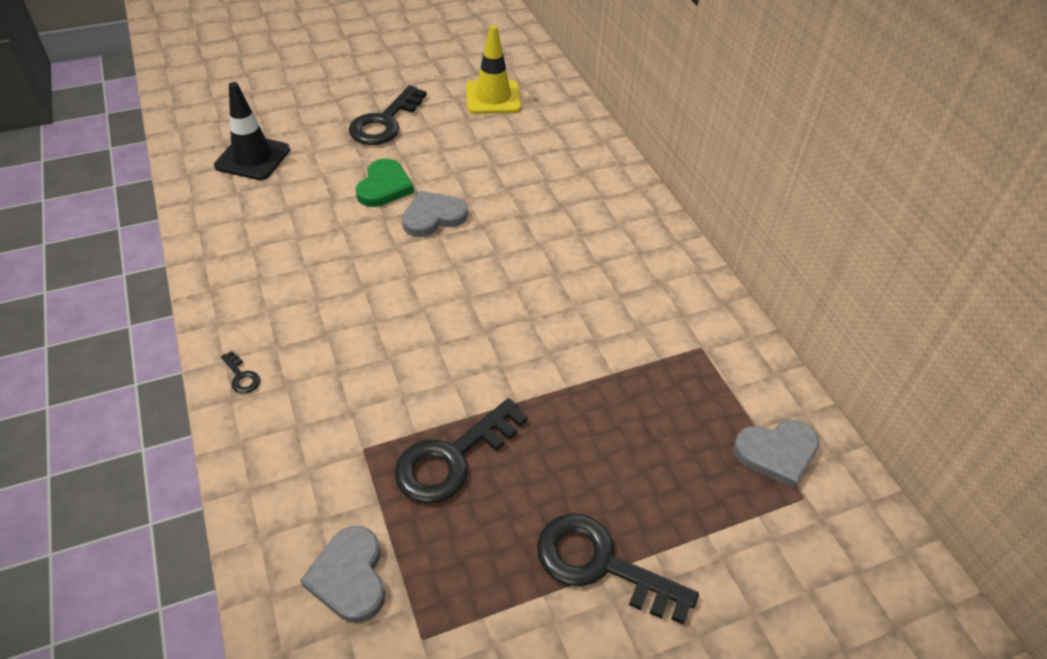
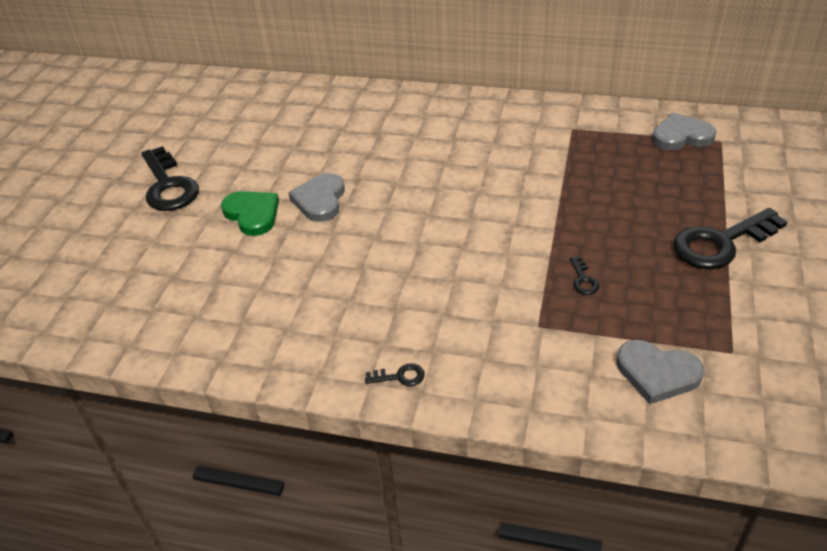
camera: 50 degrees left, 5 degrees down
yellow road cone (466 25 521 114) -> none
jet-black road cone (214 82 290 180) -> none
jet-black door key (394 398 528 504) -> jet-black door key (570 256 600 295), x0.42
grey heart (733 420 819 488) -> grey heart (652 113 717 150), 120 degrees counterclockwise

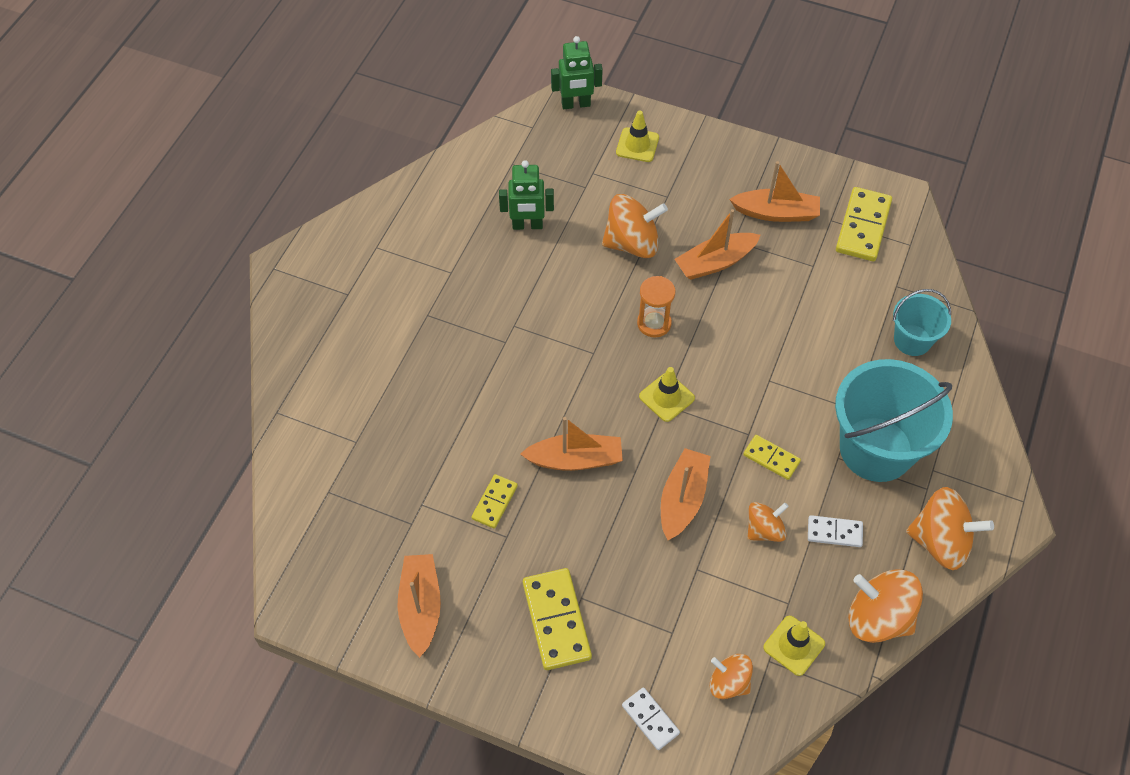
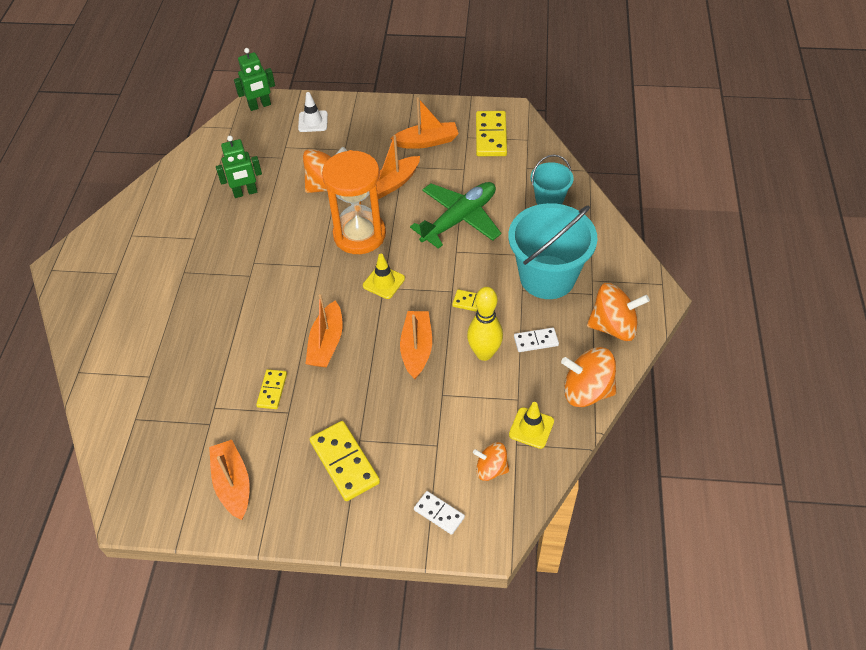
camera: 15 degrees left, 5 degrees down
yellow road cone (616 110 659 162) -> white road cone (298 92 328 132)
orange hourglass (637 276 676 338) -> orange hourglass (322 150 386 254), x2.00
orange toy boat (520 417 623 471) -> orange toy boat (306 294 343 367), 120 degrees clockwise
orange toy top (747 502 789 542) -> yellow bowling pin (467 287 503 361)
none -> leaf-green toy plane (410 182 501 249)

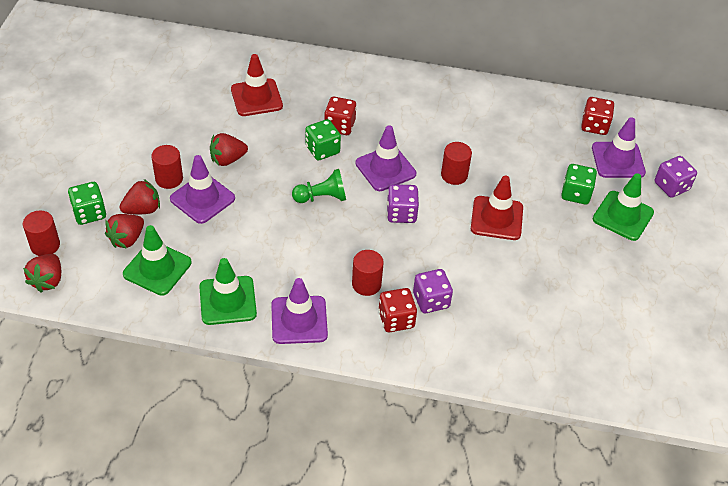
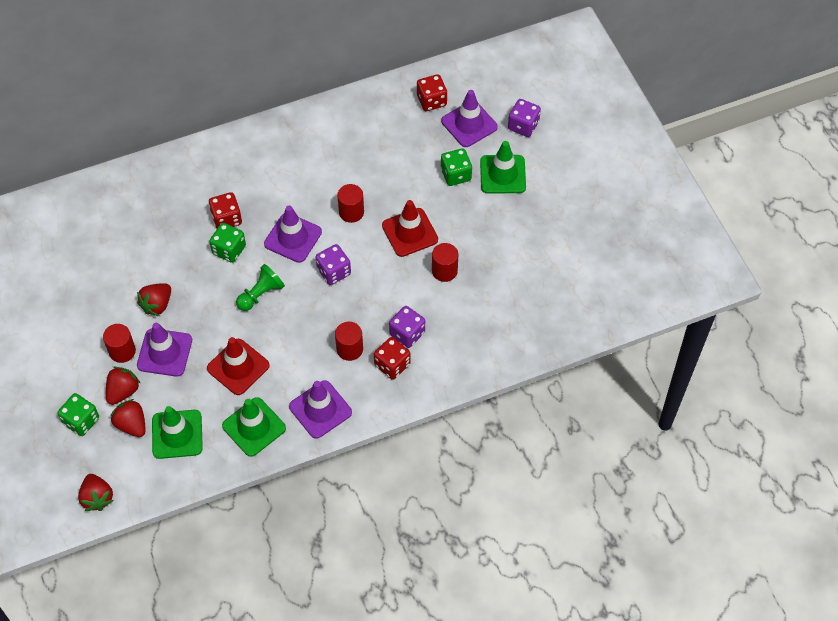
camera: 30 degrees left, 10 degrees up
red road cone (231 54 283 116) -> red road cone (207 337 270 395), move
red cylinder (23 211 60 256) -> red cylinder (432 243 458 282), move
red toy strawberry (105 214 144 249) -> red toy strawberry (111 399 146 437), 135 degrees clockwise

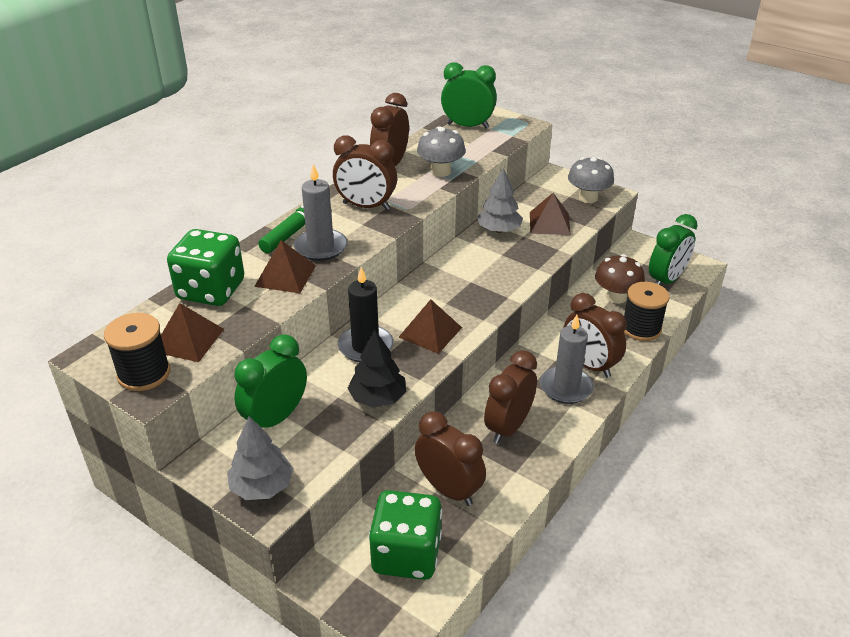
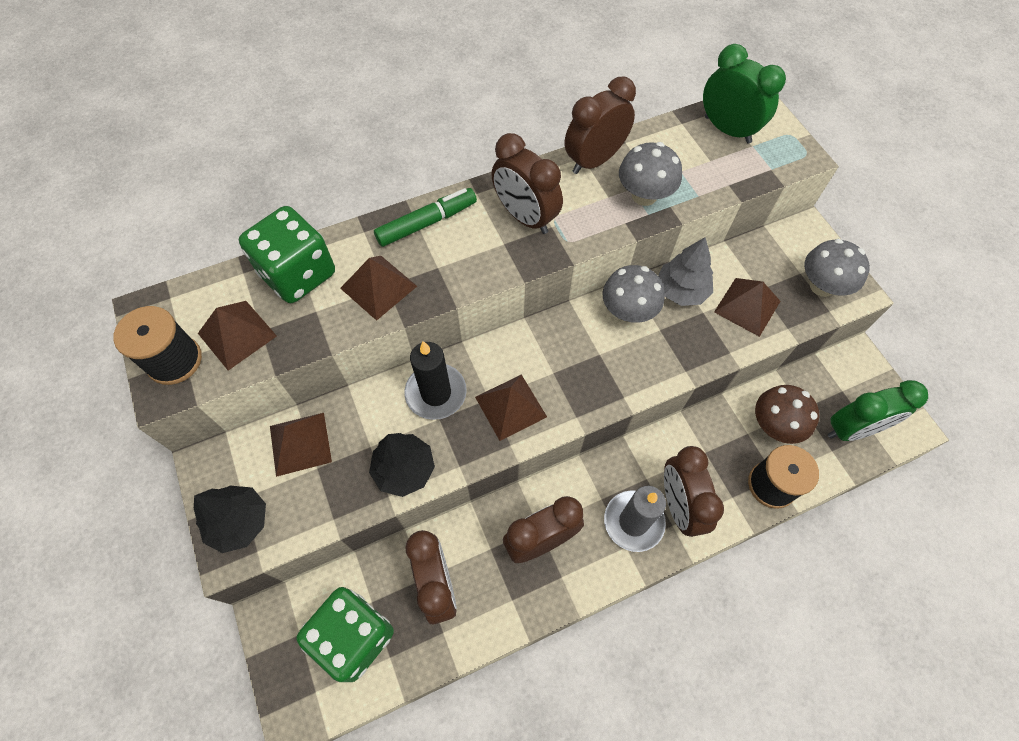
camera: 30 degrees right, 25 degrees up
grey wax candle (294 164 347 261) -> none
leaf-green bedside clock (234 334 307 428) -> russet solid pyramid (270 413 332 477)
grey tree (227 416 293 500) -> jet-black tree (194 486 266 553)
none -> grey fungus (602 265 665 323)

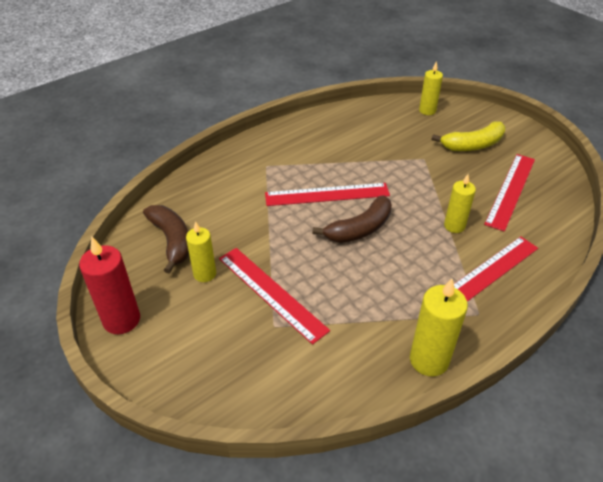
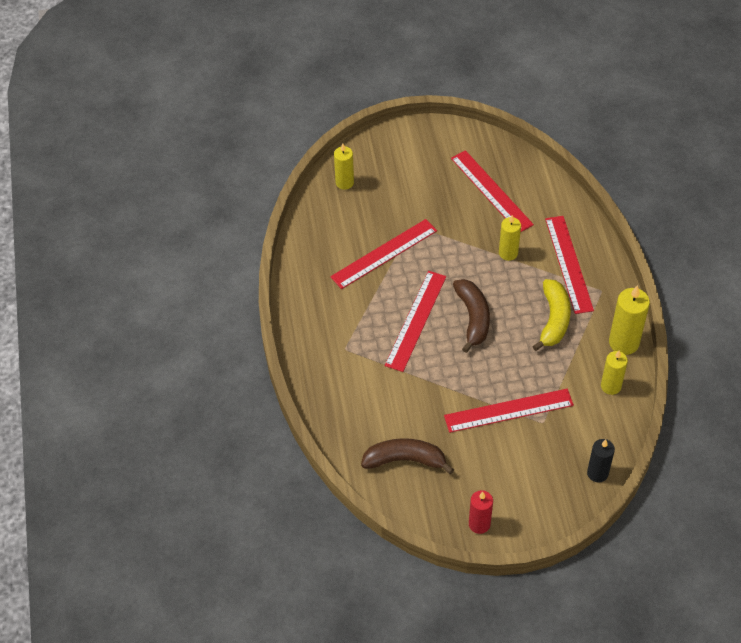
camera: 60 degrees left, 10 degrees up
yellow banana fruit (432 121 505 151) -> yellow banana fruit (532 279 571 351), move
yellow wax candle (186 221 216 282) -> yellow wax candle (601 350 628 395), move
red wax candle (79 237 140 334) -> red wax candle (469 490 493 534), x0.66
none -> red measuring stick (330 219 437 289)
none -> jet-black wax candle (587 439 615 482)

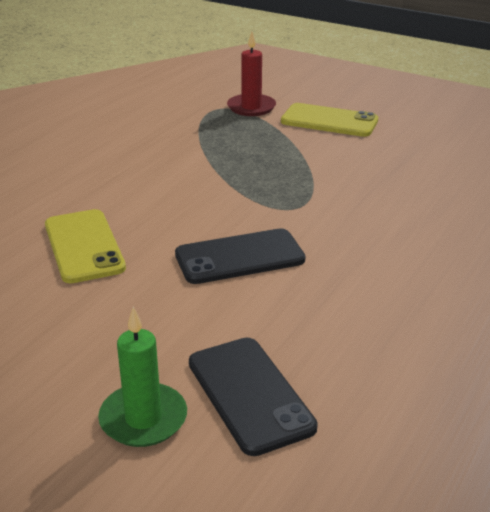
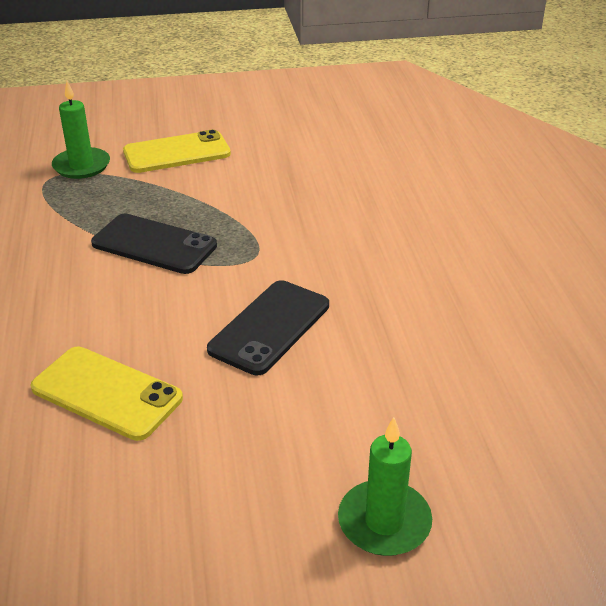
camera: 40 degrees left, 5 degrees up
red wax candle (227 32 276 116) -> leaf-green wax candle (52 81 110 179)
jet-black mobile phone (189 337 318 456) -> jet-black mobile phone (91 214 217 274), move

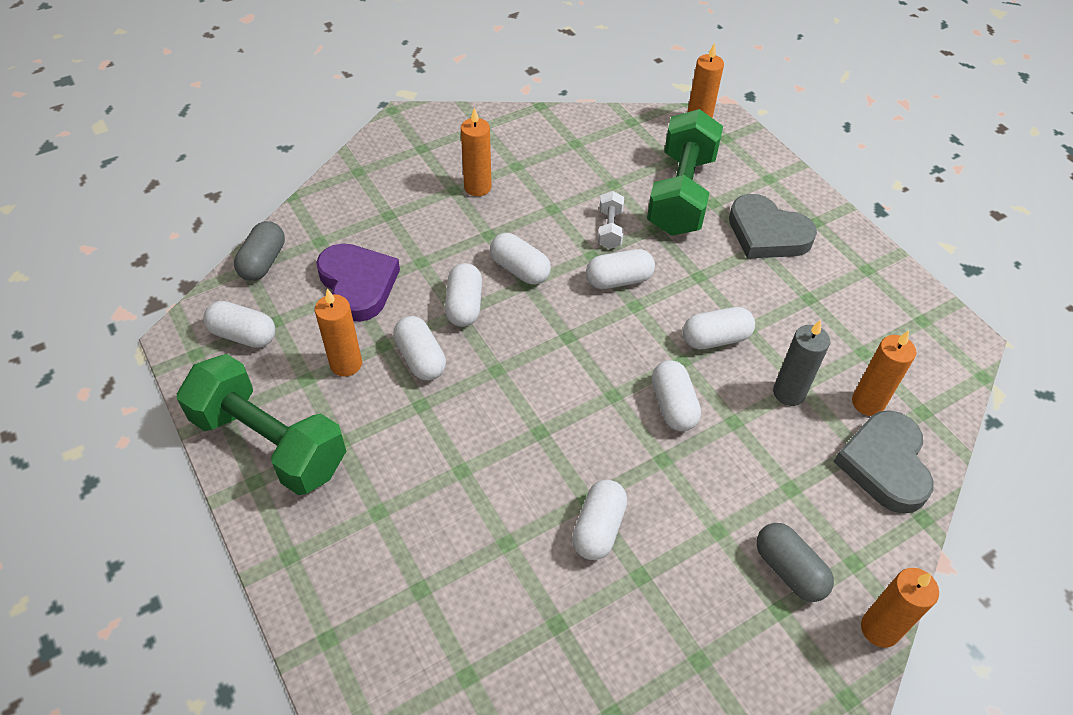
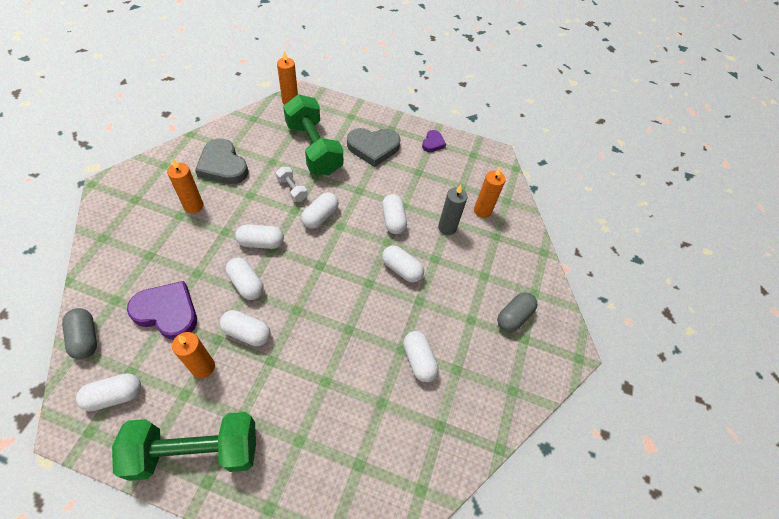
camera: 45 degrees left, 5 degrees up
white capsule (683 307 755 349) -> white capsule (382 194 407 234), 45 degrees counterclockwise
grey heart (834 410 934 514) -> grey heart (195 138 248 184), move
grey capsule (756 523 834 602) -> grey capsule (497 292 537 332), 60 degrees counterclockwise
orange wax candle (861 568 939 648) -> none
none -> violet heart (422 130 446 152)

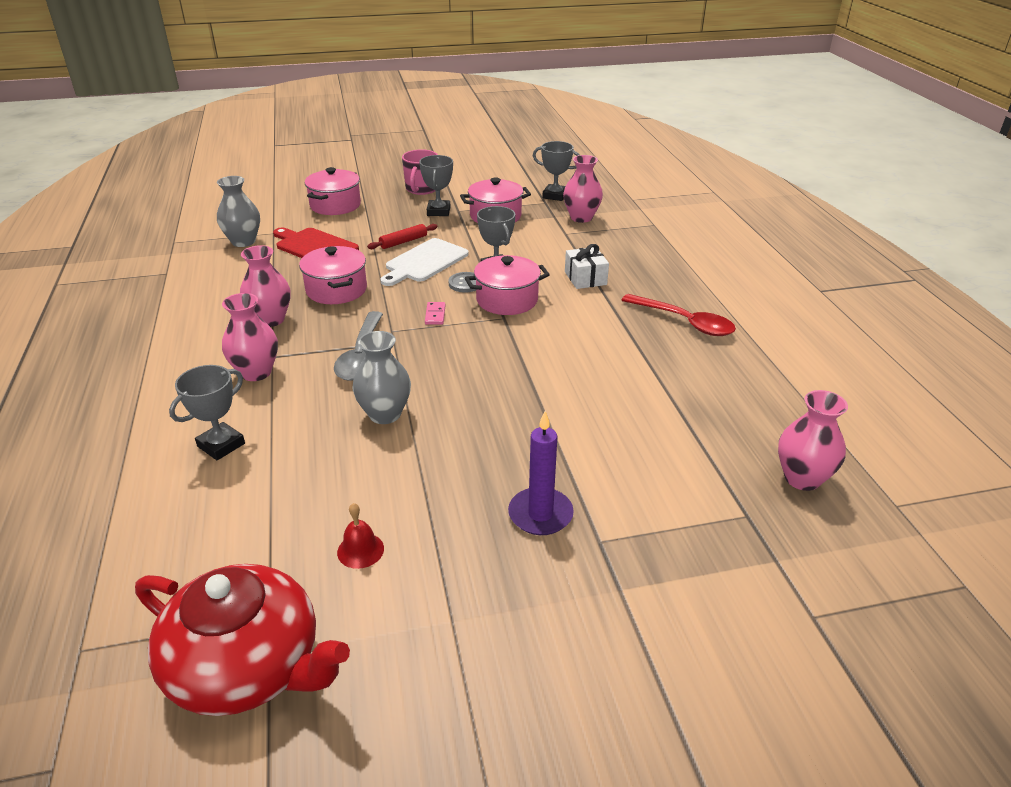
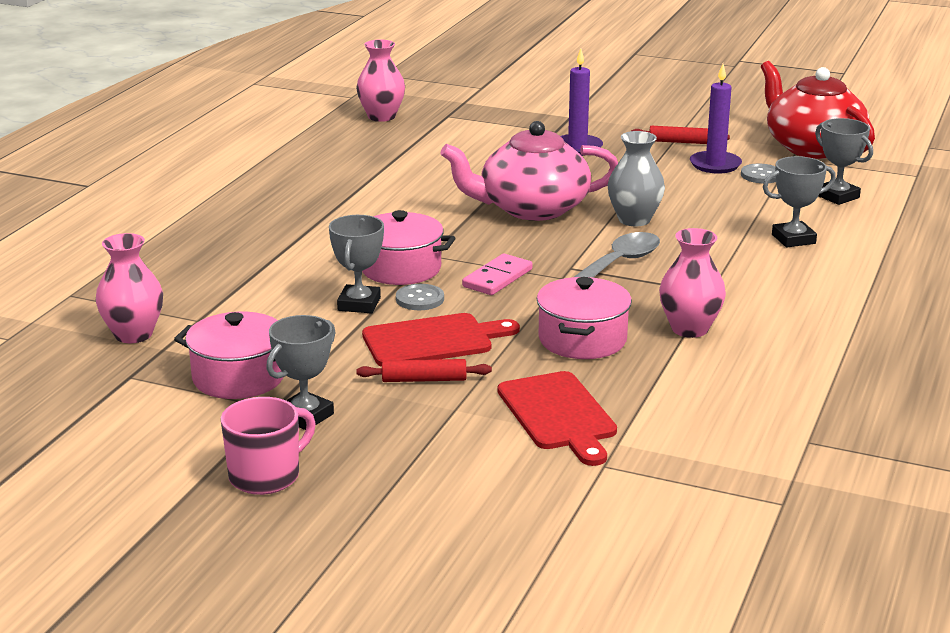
camera: 145 degrees left, 10 degrees down
grey prize cup (533 141 579 201) -> grey prize cup (815 118 873 205), move
rose-pink stockpot (305 167 361 215) -> none
grey tall vase (217 176 260 247) -> none
white cutting board (380 238 469 286) -> red cutting board (362 313 520 367)
white gift (565 244 609 289) -> none
rose-pink tall vase (222 293 278 381) -> none
red teaspoon (621 294 736 336) -> none
rose-pink domino (425 302 445 325) -> rose-pink domino (462 254 533 295), x1.57
red school bell (337 503 384 569) -> violet wax candle (690 64 742 173)
none -> rose-pink teapot (440 121 618 221)
none -> red pastry roller (631 126 730 144)
none -> grey button (741 164 776 183)

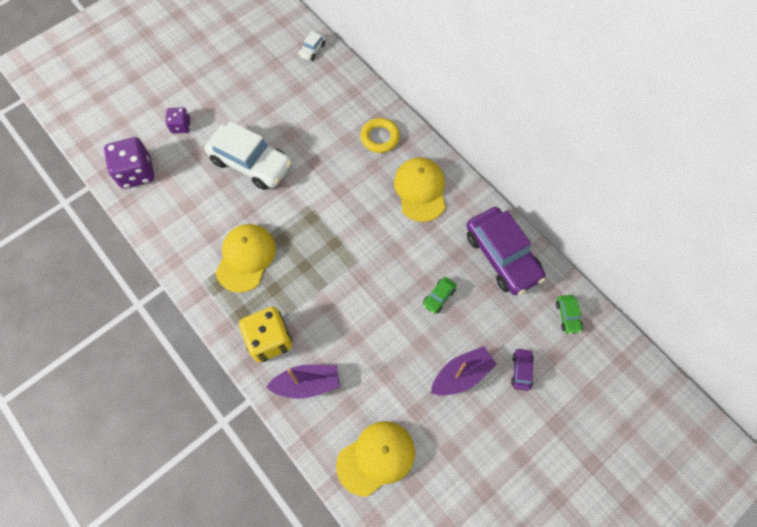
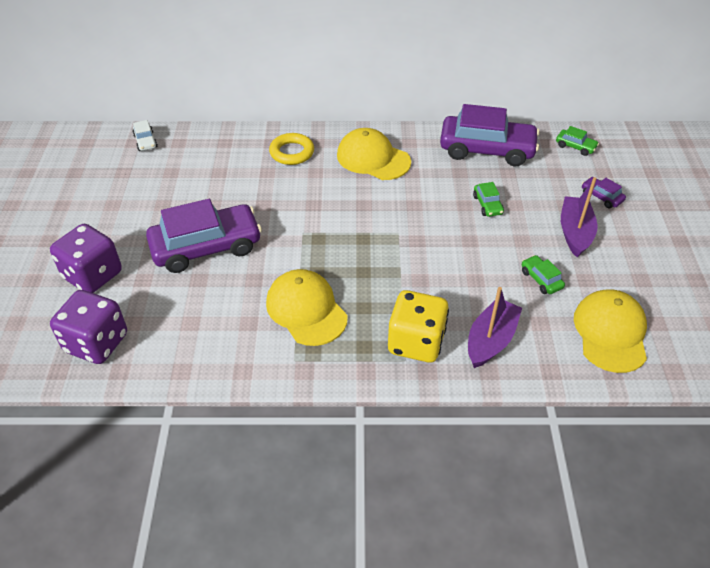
camera: 50 degrees left, 20 degrees down
violet game die (165 107 190 133) -> violet game die (50 224 122 293), x1.78
white toy car (205 121 292 190) -> violet toy car (146 199 262 273)
none -> leaf-green toy car (522 255 565 294)

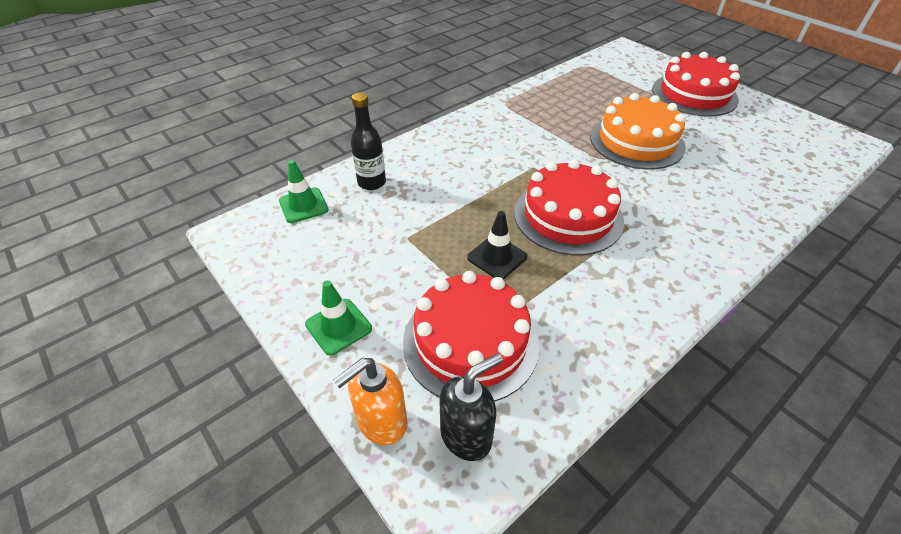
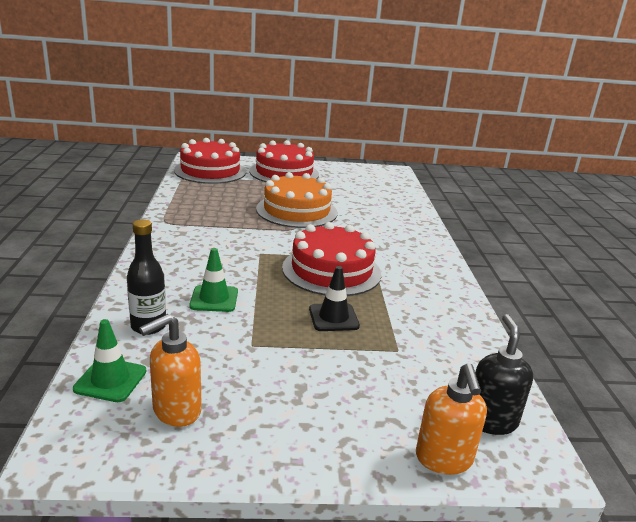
camera: 55 degrees left, 20 degrees down
red cake (403 271 540 402) -> red cake (174 138 246 184), move
leaf-green road cone (305 280 372 356) -> leaf-green road cone (189 248 238 312), move
none -> orange pump bottle (139 314 202 427)

